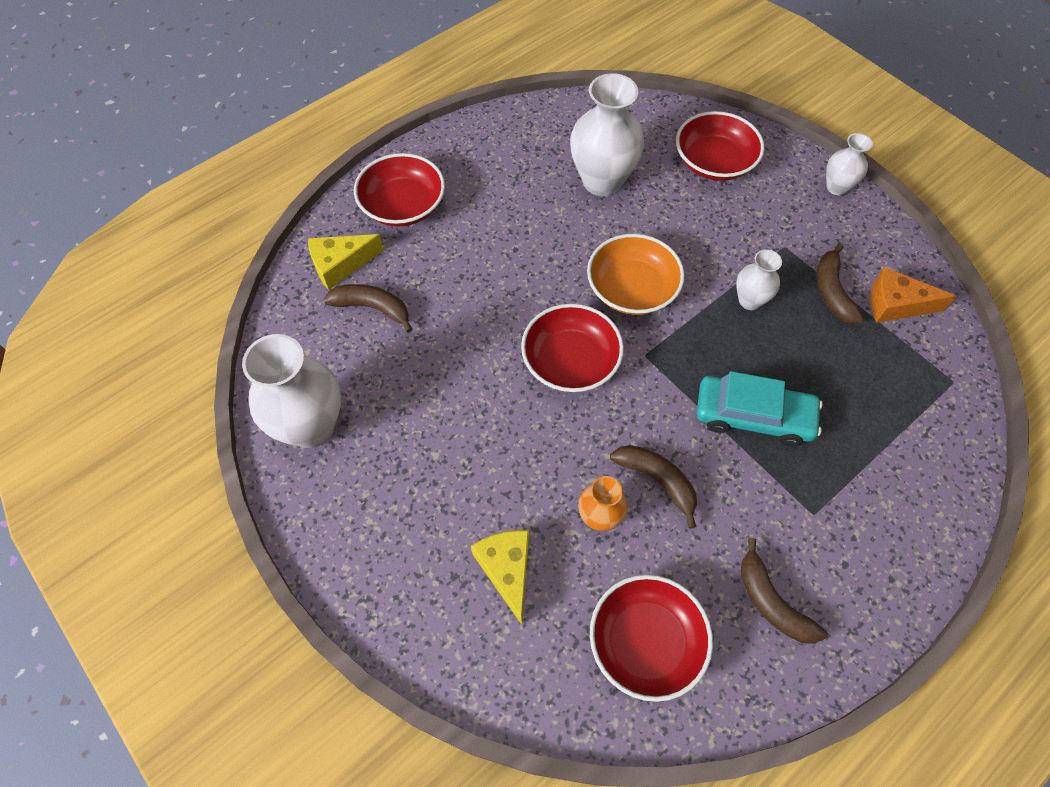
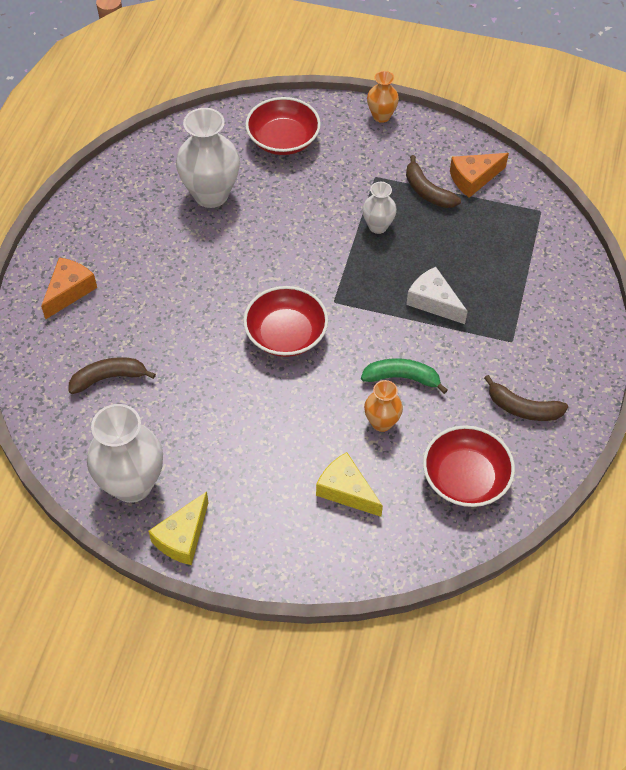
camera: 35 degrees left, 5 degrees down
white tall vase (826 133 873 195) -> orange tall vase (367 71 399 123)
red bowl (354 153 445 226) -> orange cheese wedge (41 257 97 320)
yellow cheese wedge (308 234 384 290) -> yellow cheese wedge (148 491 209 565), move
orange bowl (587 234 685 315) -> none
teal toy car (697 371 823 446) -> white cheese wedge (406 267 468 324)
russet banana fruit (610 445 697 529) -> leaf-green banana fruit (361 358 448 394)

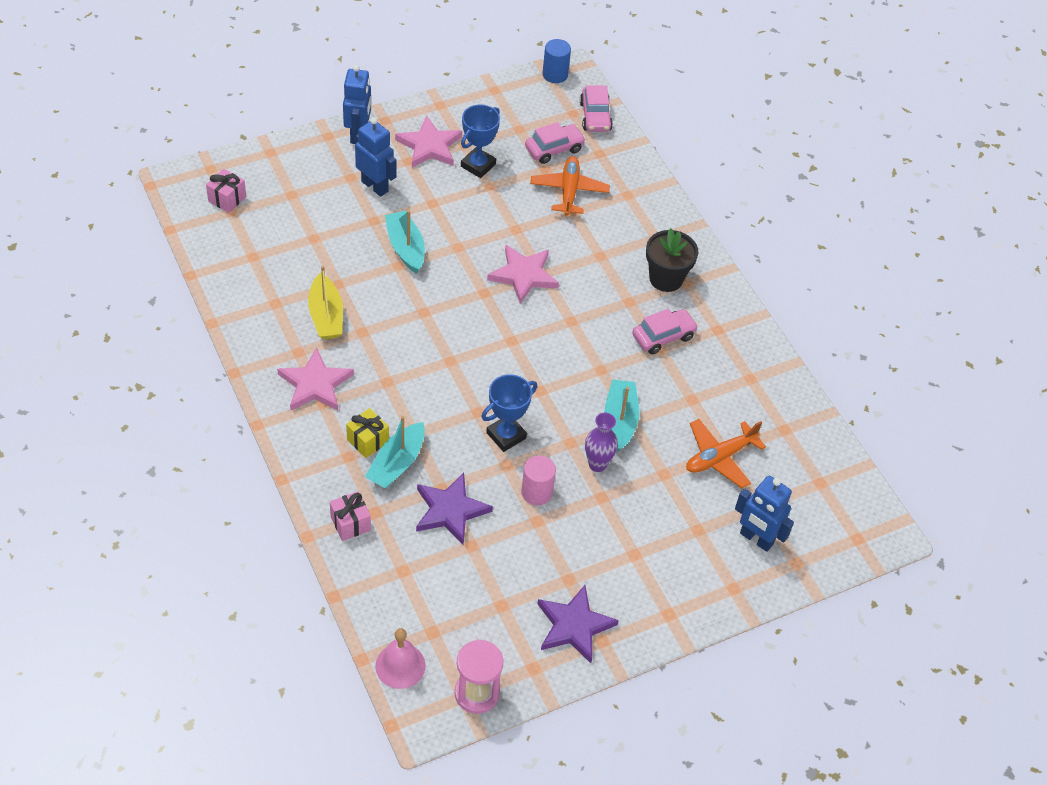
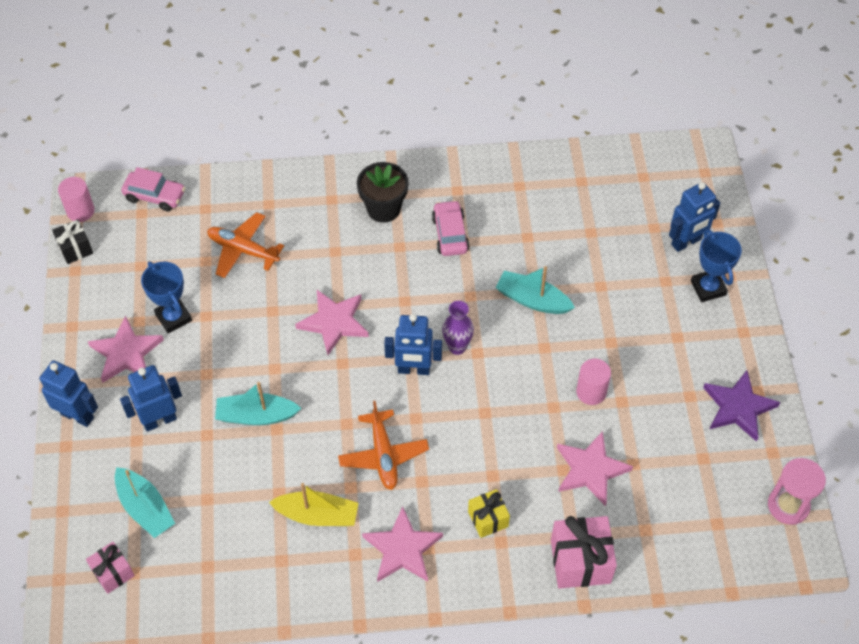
camera: 65 degrees left, 5 degrees up
cobalt cylinder (542 39 571 83) -> rose-pink cylinder (58 177 95 222)
rose-pink toy car (525 122 586 164) -> none
cobalt prize cup (481 374 537 452) -> cobalt prize cup (691 229 742 302), move
violet tall vase (585 413 618 472) -> violet tall vase (442 301 474 355), move
teal toy boat (365 416 425 489) -> teal toy boat (115 467 175 538), move
orange toy plane (686 419 766 488) -> orange toy plane (338 401 429 490), move
violet five-pointed star (416 473 493 545) -> rose-pink five-pointed star (557 431 633 506)
rose-pink gift (330 491 371 541) -> rose-pink gift (551 516 617 589), x1.68
rose-pink school bell (375 628 426 689) -> none
none -> jet-black gift (52 219 93 264)
none -> cobalt robot figure (384 314 442 375)

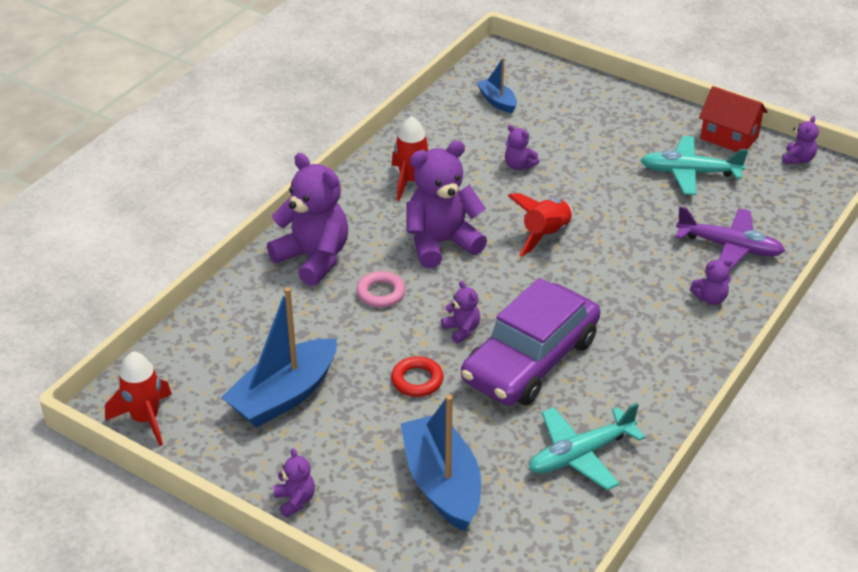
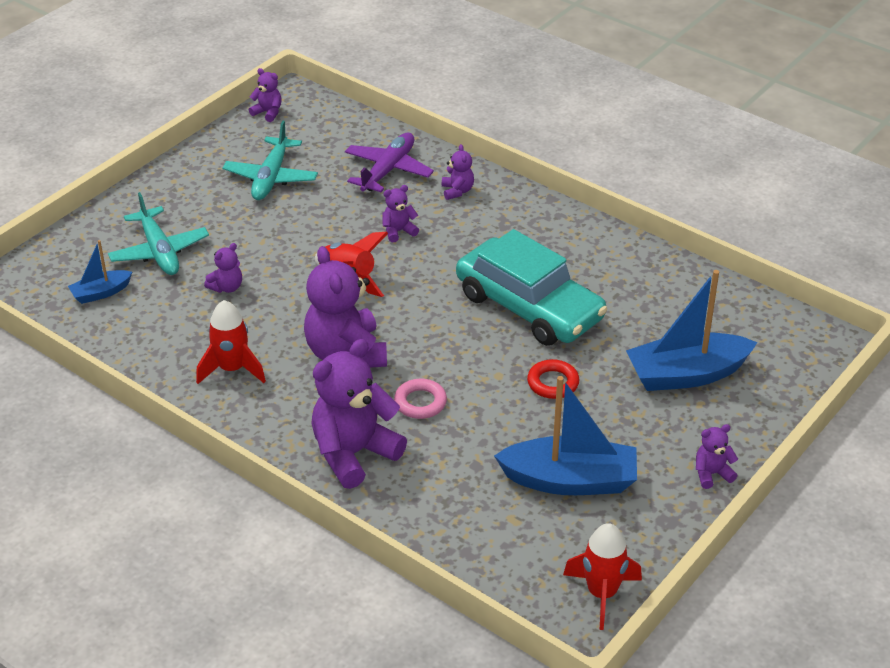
camera: 85 degrees left, 0 degrees up
red cottage (699 86 768 152) -> none
violet toy car (461 278 600 406) -> teal toy car (456 229 607 346)
violet teddy (441 281 480 344) -> violet teddy (382 185 419 243), move
cobalt toy boat (222 287 337 427) -> cobalt toy boat (494 376 637 495), 45 degrees counterclockwise
teal toy plane (529 403 645 490) -> teal toy plane (108 192 209 275), move

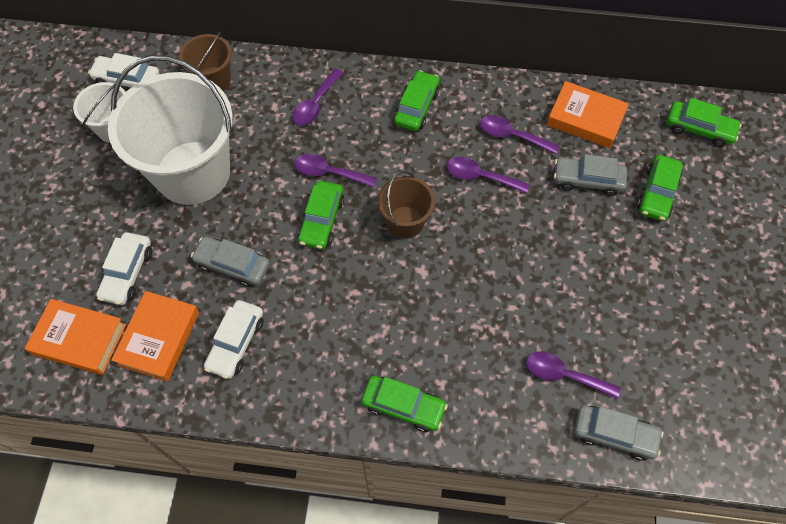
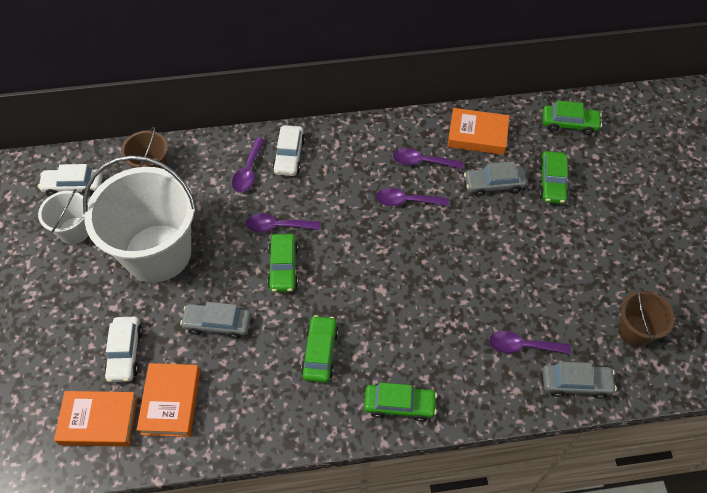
camera: 15 degrees left, 5 degrees down
leaf-green toy car (394 70 440 131) -> leaf-green toy car (301 315 338 383), move
russet sand bucket (377 171 435 239) -> russet sand bucket (618 288 675 347), move
white toy car (204 300 264 379) -> white toy car (272 125 305 176), move

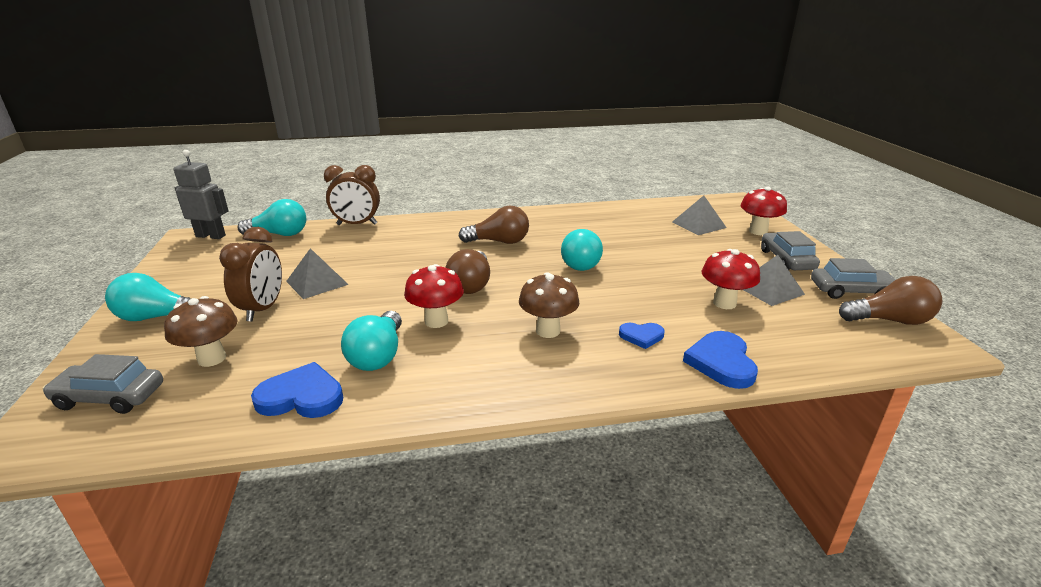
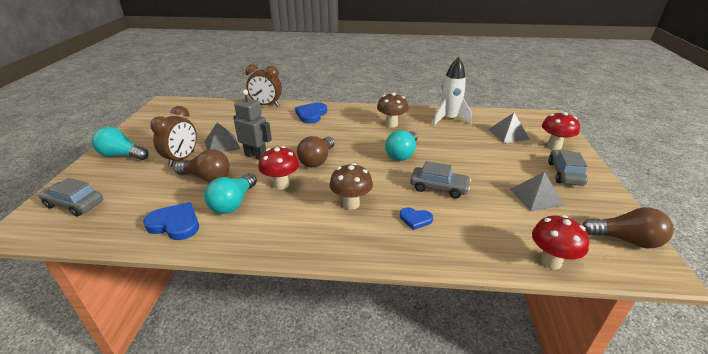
camera: 15 degrees right, 5 degrees up
grey robot figure (174 150 229 239) -> grey robot figure (233 89 272 160), move
teal lightbulb (237 199 306 236) -> none
russet lightbulb (459 205 529 244) -> russet lightbulb (174 149 230 182), move
red fungus (702 249 760 309) -> red fungus (532 215 589 270), move
grey toy car (811 258 896 299) -> grey toy car (410 161 471 199), move
russet fungus (164 296 237 367) -> russet fungus (377 93 409 127), move
cobalt heart (683 331 758 389) -> cobalt heart (295 102 327 124), move
none -> white rocket (433 57 472 126)

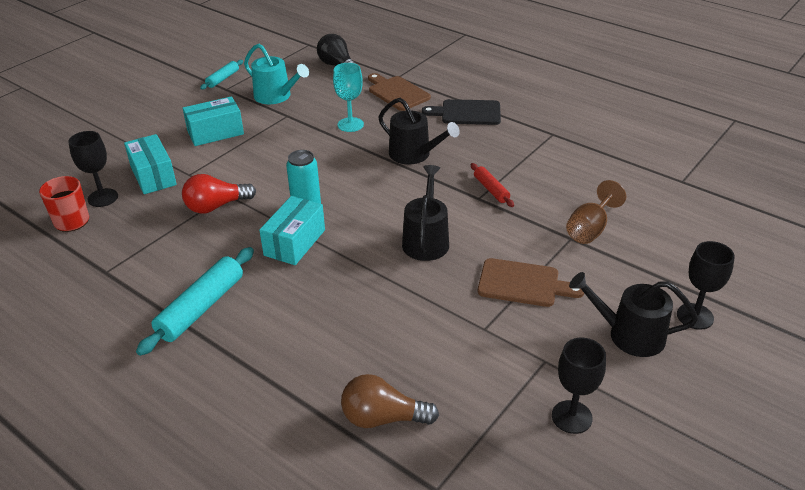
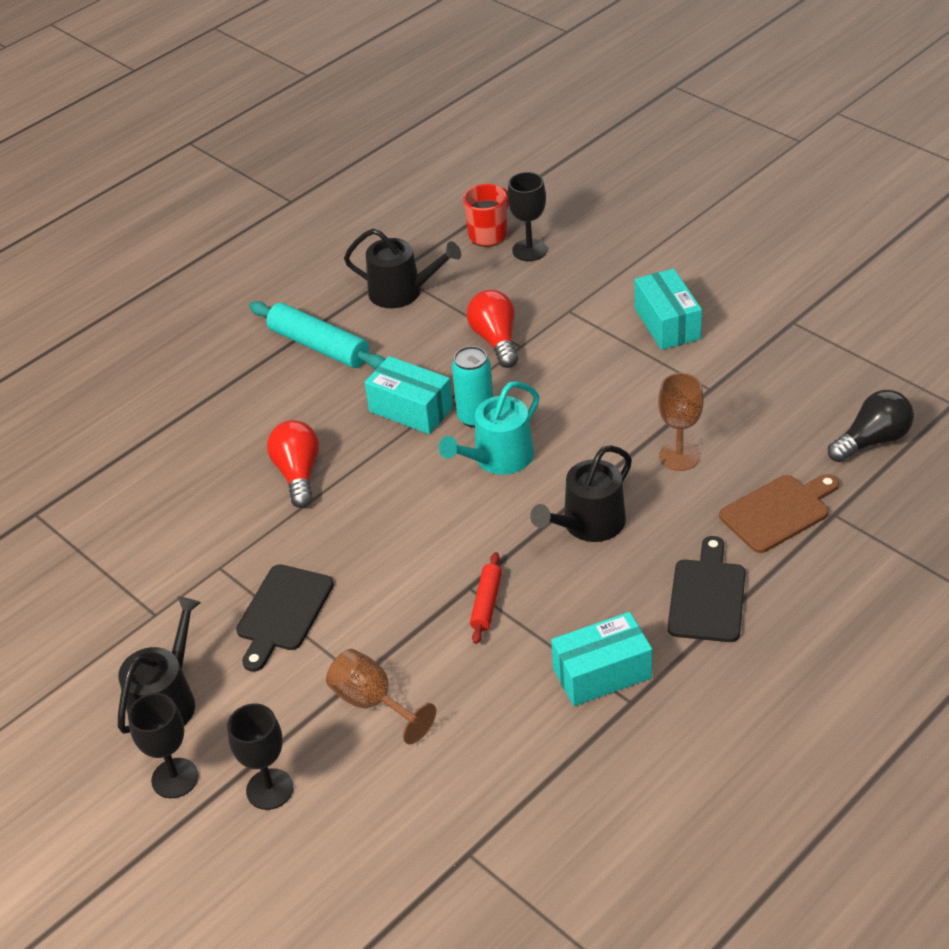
camera: 100 degrees right, 5 degrees up
teal sprinkling can (244 44 309 104) -> teal sprinkling can (439 381 539 475), move
teal pastry roller (200 60 243 90) -> none
teal chalice (333 63 364 132) -> russet chalice (658 373 704 471)
teal box (124 134 177 194) -> teal box (551 612 652 706), move
red pastry roller (471 163 514 207) -> red pastry roller (470 552 502 644), 60 degrees counterclockwise
jet-black sprinkling can (402 165 449 261) -> jet-black sprinkling can (344 228 461 308), move
russet cutting board (478 258 584 307) -> jet-black cutting board (236 564 334 672)
jet-black chalice (552 338 606 434) -> jet-black chalice (227 703 294 810), move
russet lightbulb (341 374 439 428) -> none
none -> red lightbulb (267 420 319 508)

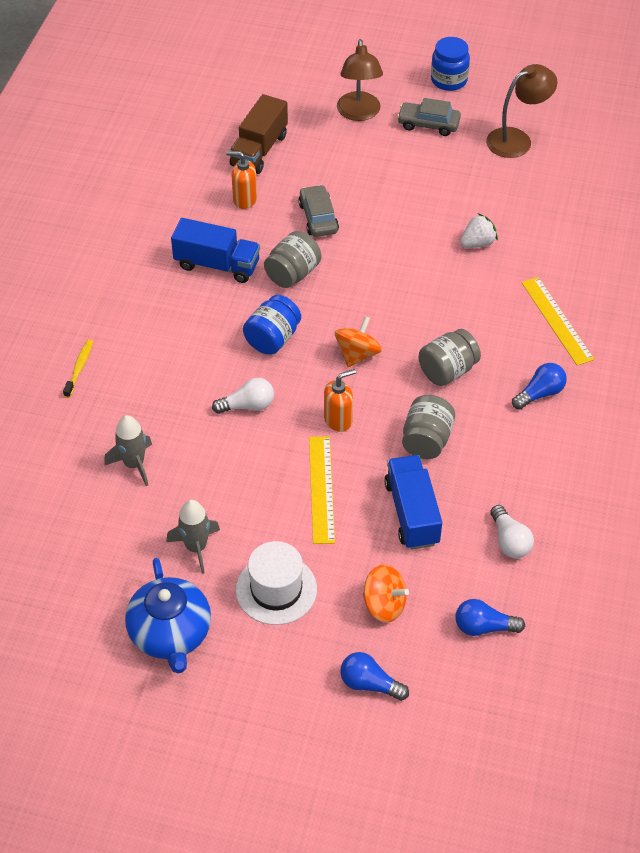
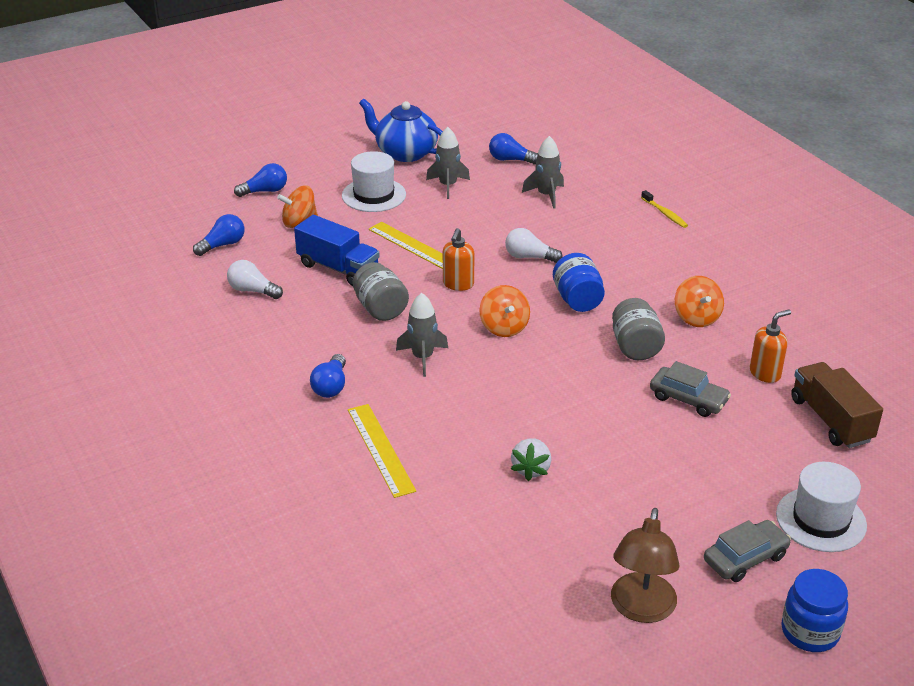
camera: 135 degrees right, 15 degrees down
russet lamp (337 39 383 121) -> white hat (776 462 867 552)
cobalt lorry (171 218 260 283) -> orange toy top (675 276 724 327)
yellow measuring stick (521 277 594 366) -> yellow measuring stick (348 404 416 498), 45 degrees clockwise
grey jam jar (418 329 481 386) -> grey rocket (396 293 448 377)
white lightbulb (212 378 274 414) -> white lightbulb (505 228 563 263), 75 degrees clockwise
none -> cobalt lightbulb (489 133 538 164)

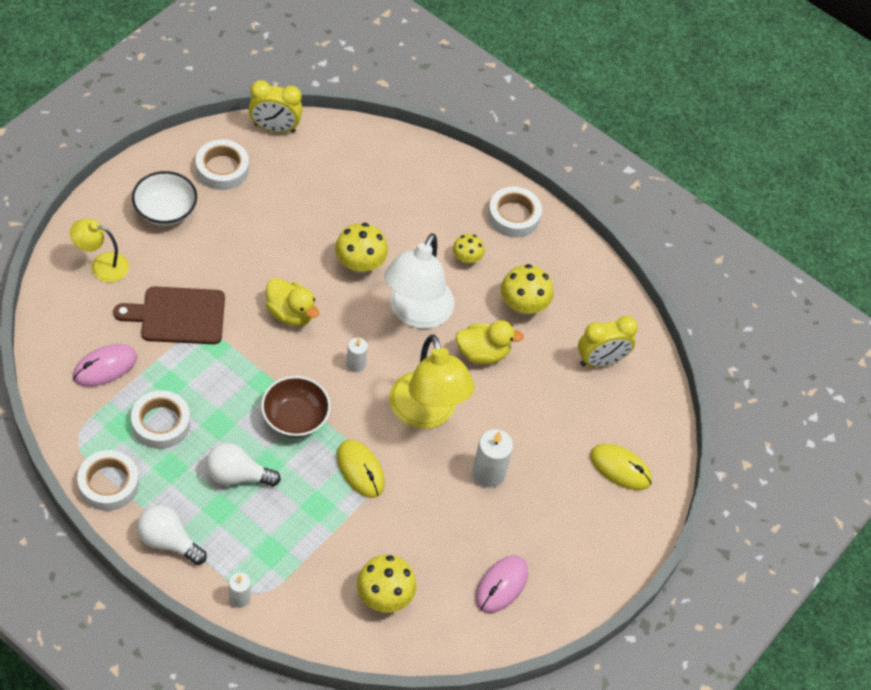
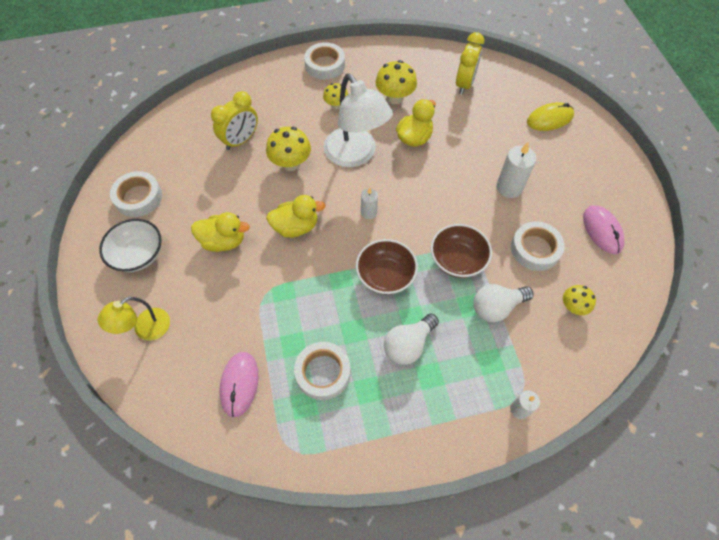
camera: 45 degrees left, 5 degrees up
yellow bedside clock (248 80 303 133) -> yellow bedside clock (211 91 258 150), move
russet cutting board (113 286 225 344) -> none
yellow lamp (389 334 475 429) -> none
yellow computer mouse (337 439 385 498) -> russet bowl (431 224 492 278)
white roll of tape (77 450 139 511) -> white roll of tape (511 221 565 271), move
white lightbulb (137 505 207 565) -> white lightbulb (473 284 534 322), move
yellow fungus (357 555 417 613) -> yellow fungus (563 285 596 315), x0.62
none -> yellow toy duck (191 212 250 252)

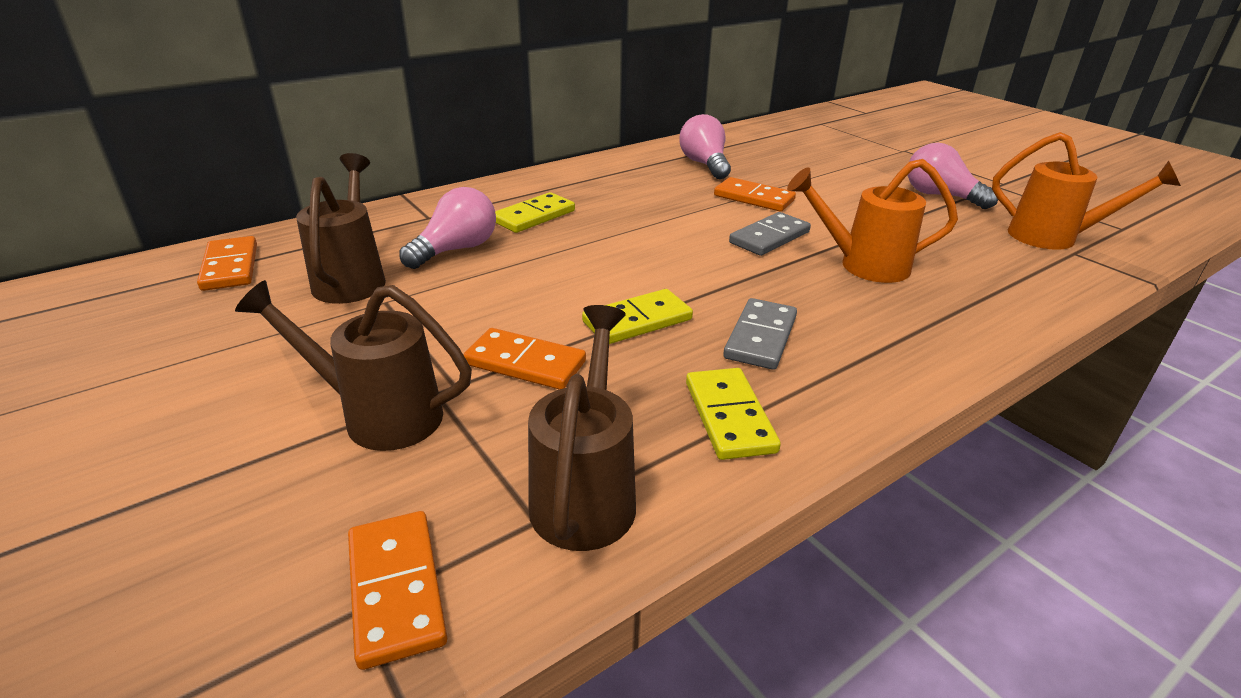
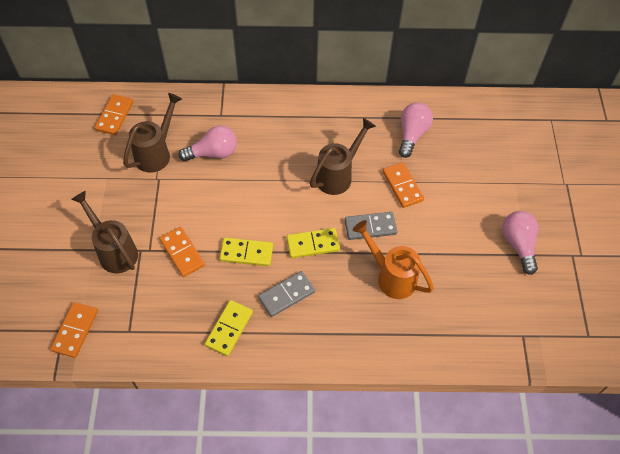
camera: 35 degrees right, 25 degrees up
orange sprinkling can (992 132 1181 250) -> none
yellow domino (495 192 575 233) -> yellow domino (287 228 340 258), move
russet sprinkling can (528 305 636 551) -> russet sprinkling can (310 118 376 195), move

